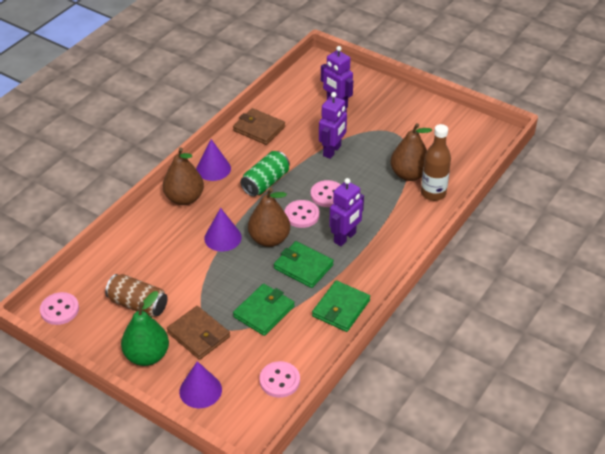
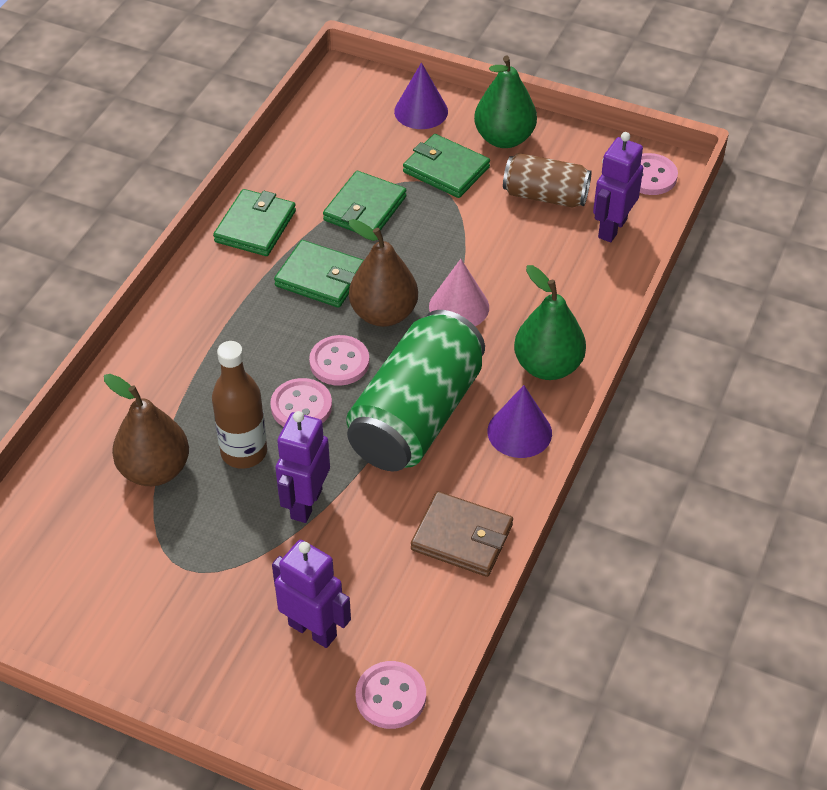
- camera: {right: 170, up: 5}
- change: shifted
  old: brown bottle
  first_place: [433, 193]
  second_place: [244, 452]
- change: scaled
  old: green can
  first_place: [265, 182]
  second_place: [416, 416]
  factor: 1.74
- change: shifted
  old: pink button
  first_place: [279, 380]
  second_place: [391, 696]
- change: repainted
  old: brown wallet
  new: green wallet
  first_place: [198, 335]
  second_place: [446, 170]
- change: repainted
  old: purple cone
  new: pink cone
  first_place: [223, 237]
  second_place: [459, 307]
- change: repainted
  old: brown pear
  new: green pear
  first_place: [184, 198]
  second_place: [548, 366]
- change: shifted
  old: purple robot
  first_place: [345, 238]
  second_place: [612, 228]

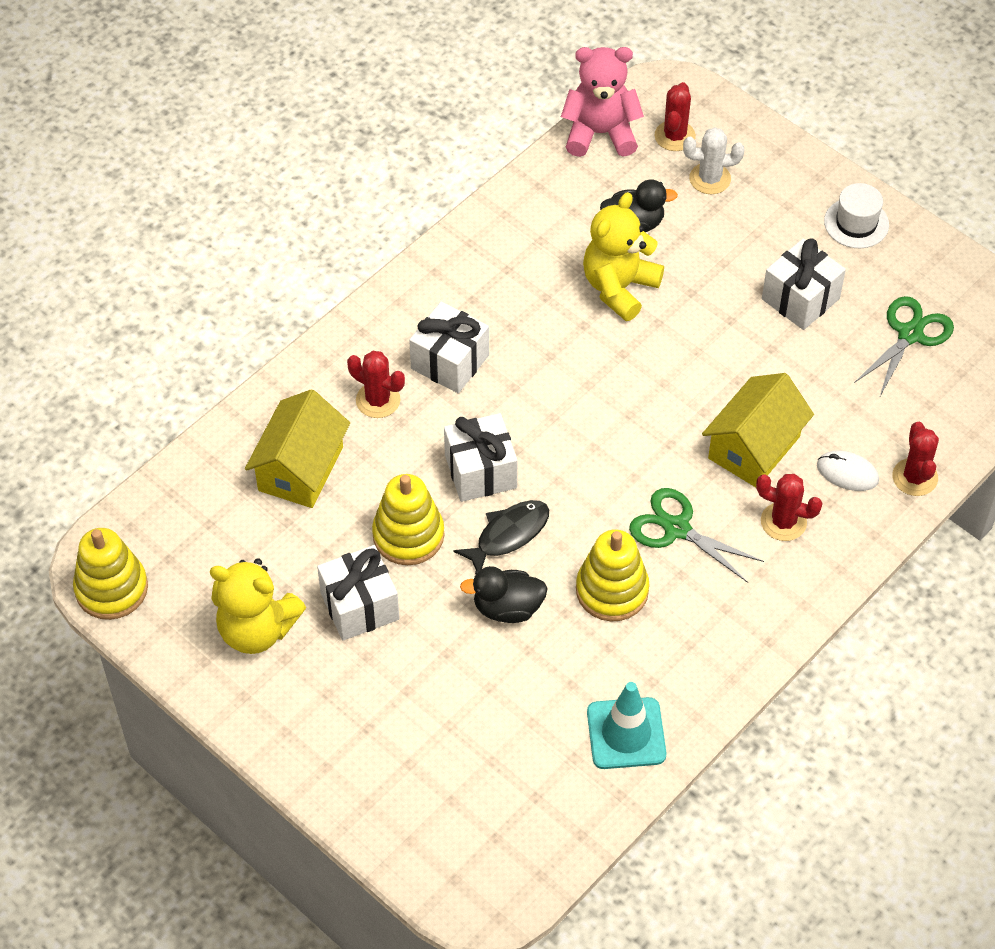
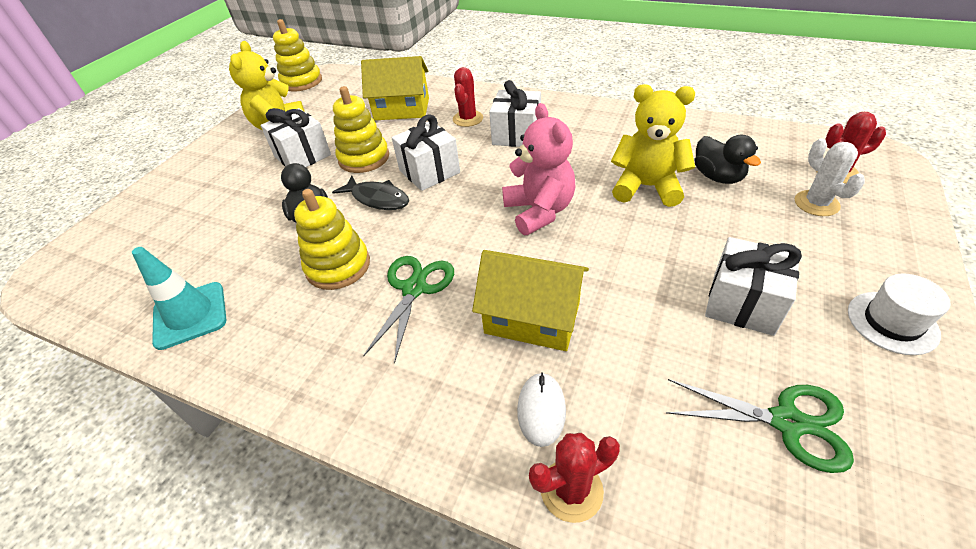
- camera: {right: 75, up: -10}
- change: shifted
  old: pink teddy bear
  first_place: [600, 133]
  second_place: [539, 211]
- change: gone
  old: red cactus
  first_place: [783, 522]

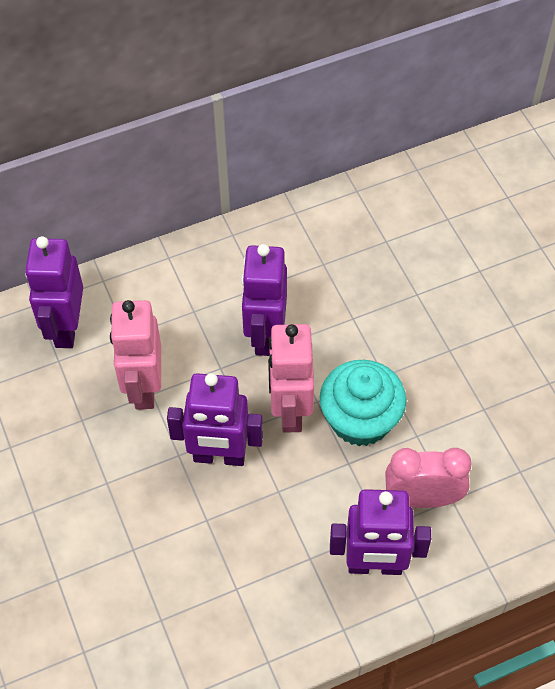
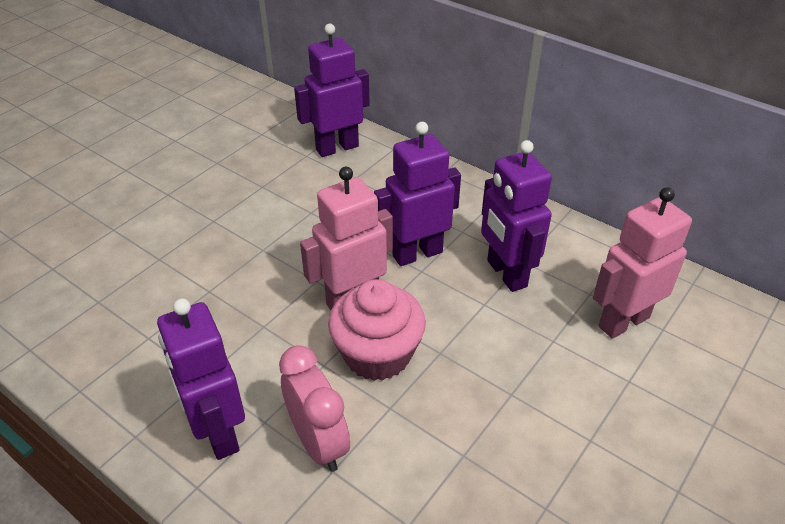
- camera: {right: 60, up: -15}
- change: repainted
  old: turquoise cupcake
  new: pink cupcake
  first_place: [360, 419]
  second_place: [377, 354]
- change: shifted
  old: purple robot
  first_place: [219, 456]
  second_place: [506, 274]
- change: shifted
  old: pink robot
  first_place: [144, 388]
  second_place: [623, 321]

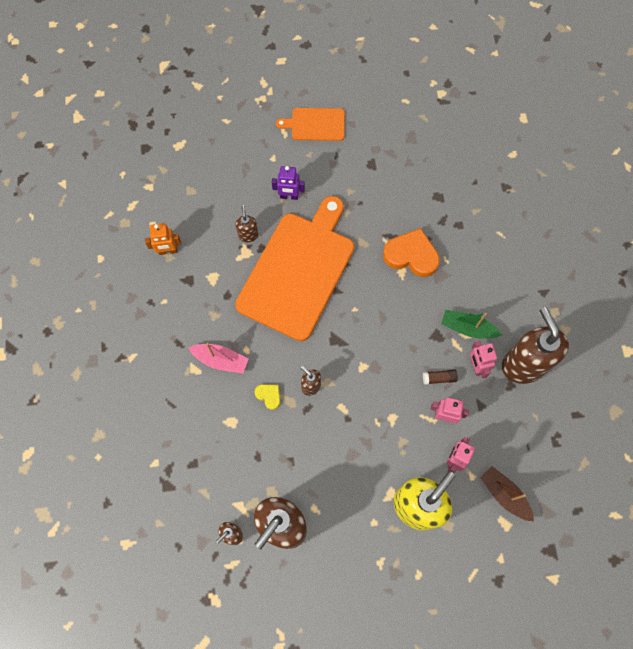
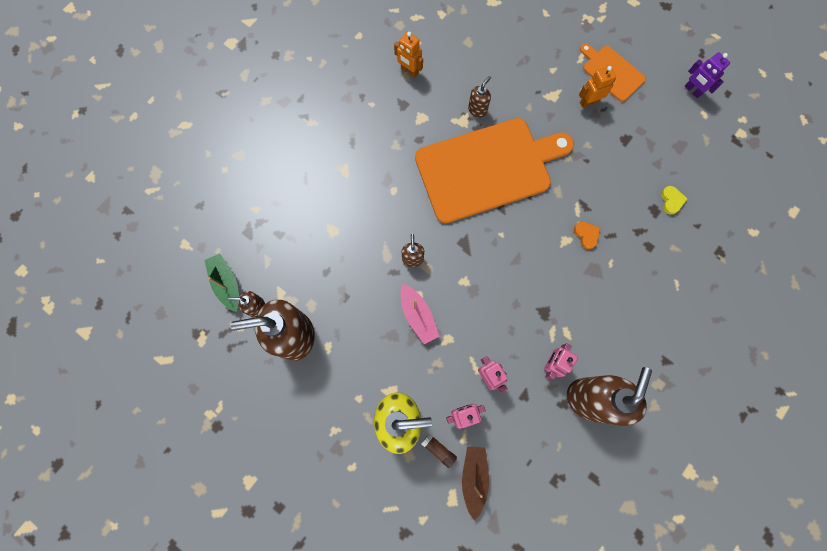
- camera: {right: 45, up: 5}
- change: shifted
  old: green boat
  first_place: [467, 328]
  second_place: [226, 284]
- change: shifted
  old: pink boat
  first_place: [220, 360]
  second_place: [418, 316]
- change: shifted
  old: brown glue stick
  first_place: [439, 378]
  second_place: [438, 450]
- change: scaled
  old: orange heart
  first_place: [411, 255]
  second_place: [586, 235]
  factor: 0.49
- change: new
  new: orange robot
  second_place: [589, 102]
- change: shifted
  old: yellow heart
  first_place: [269, 396]
  second_place: [671, 201]
- change: shifted
  old: purple robot
  first_place: [289, 196]
  second_place: [692, 90]

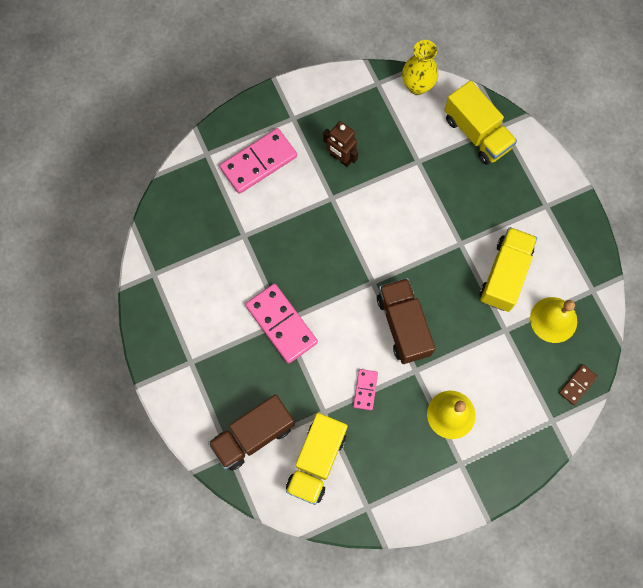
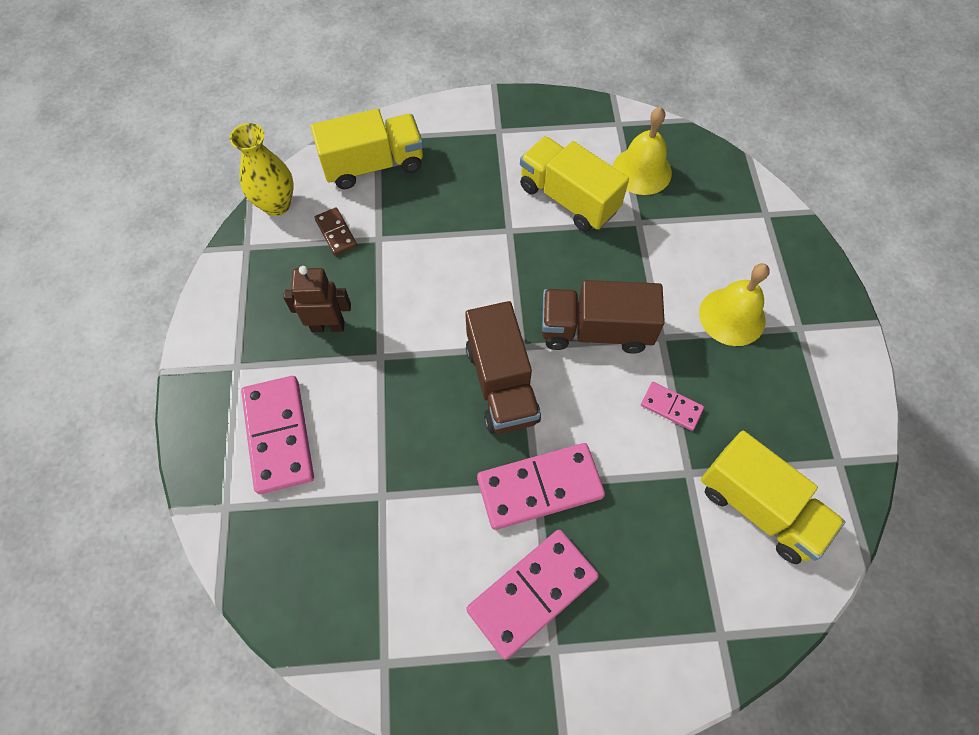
- camera: {right: -70, up: -10}
- change: rotated
  old: brown robot
  first_place: [340, 158]
  second_place: [328, 326]
  degrees: -150
- change: shifted
  old: brown domino
  first_place: [577, 385]
  second_place: [336, 233]
- change: shifted
  old: brown truck
  first_place: [253, 435]
  second_place: [501, 383]
- change: new
  new: pink domino
  second_place: [532, 593]

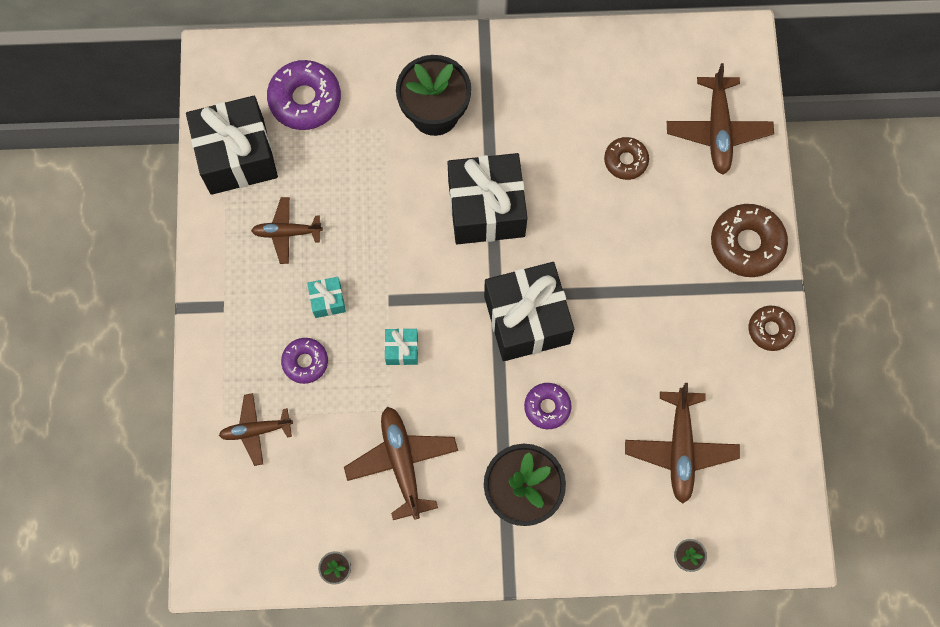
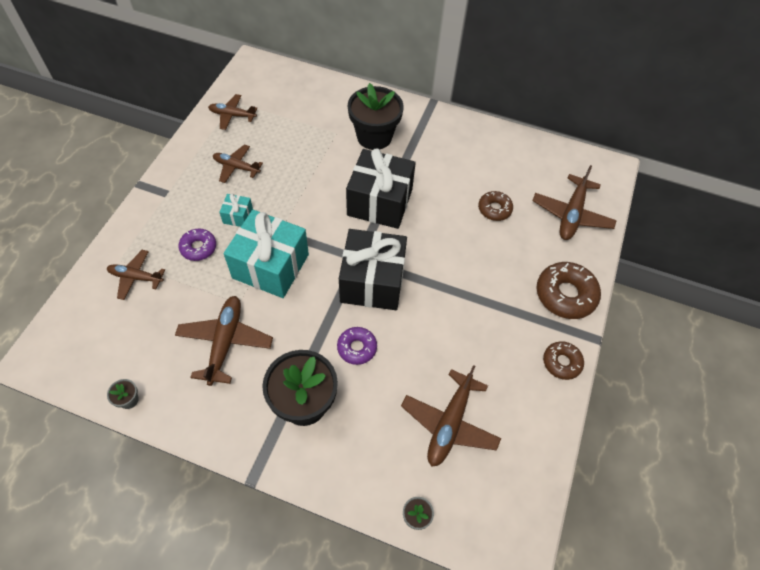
- camera: {right: 20, up: -15}
- change: swapped
  old: black gift
  new: brown plane
  first_place: [237, 156]
  second_place: [232, 115]
- change: scaled
  old: turquoise gift
  first_place: [402, 350]
  second_place: [270, 266]
  factor: 2.28
- change: gone
  old: purple donut
  first_place: [305, 100]

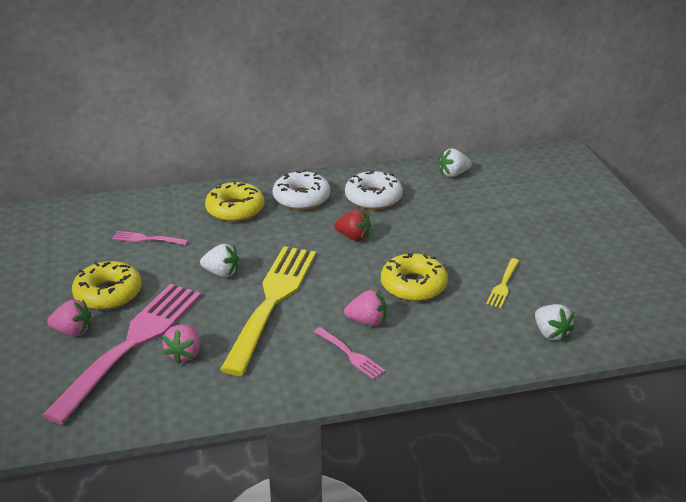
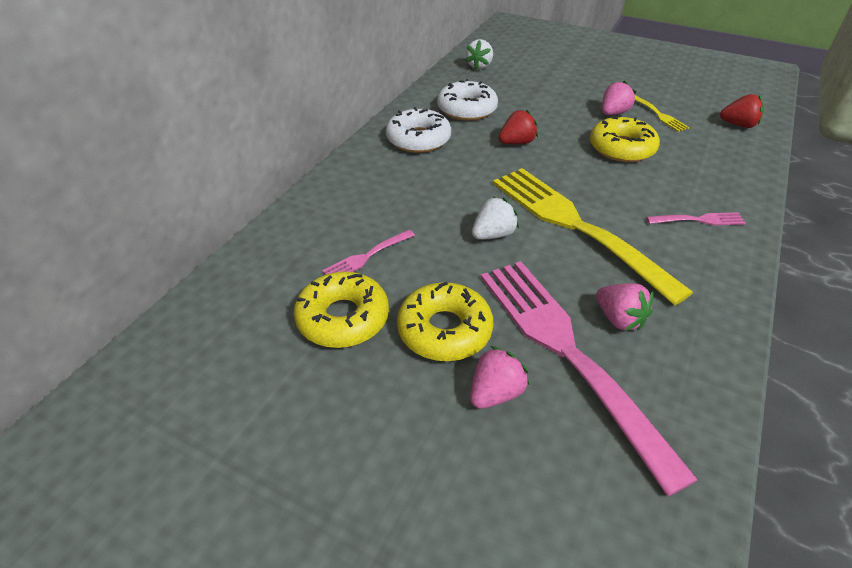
- camera: {right: -50, up: 10}
- change: shifted
  old: yellow donut
  first_place: [235, 209]
  second_place: [343, 318]
- change: shifted
  old: pink strawberry
  first_place: [367, 321]
  second_place: [613, 113]
- change: repainted
  old: white strawberry
  new: red strawberry
  first_place: [550, 333]
  second_place: [738, 125]

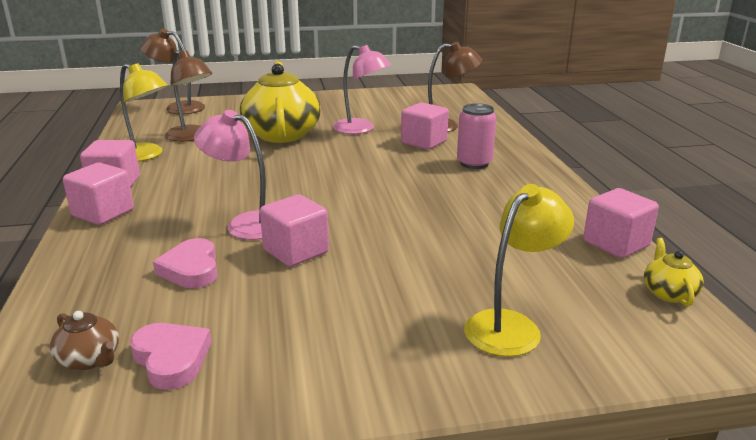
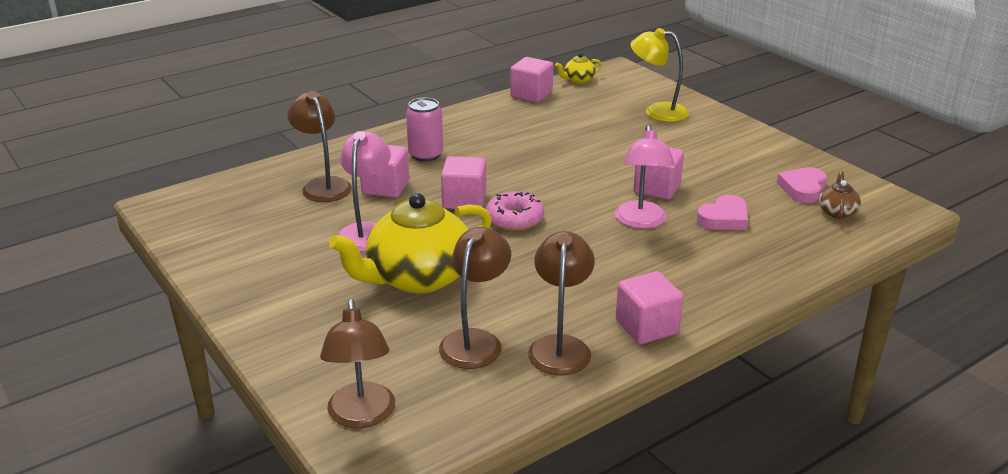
- camera: {right: -115, up: 5}
- change: shifted
  old: pink cube
  first_place: [103, 213]
  second_place: [464, 200]
- change: new
  new: pink donut
  second_place: [514, 219]
- change: repainted
  old: yellow lamp
  new: brown lamp
  first_place: [146, 155]
  second_place: [560, 346]

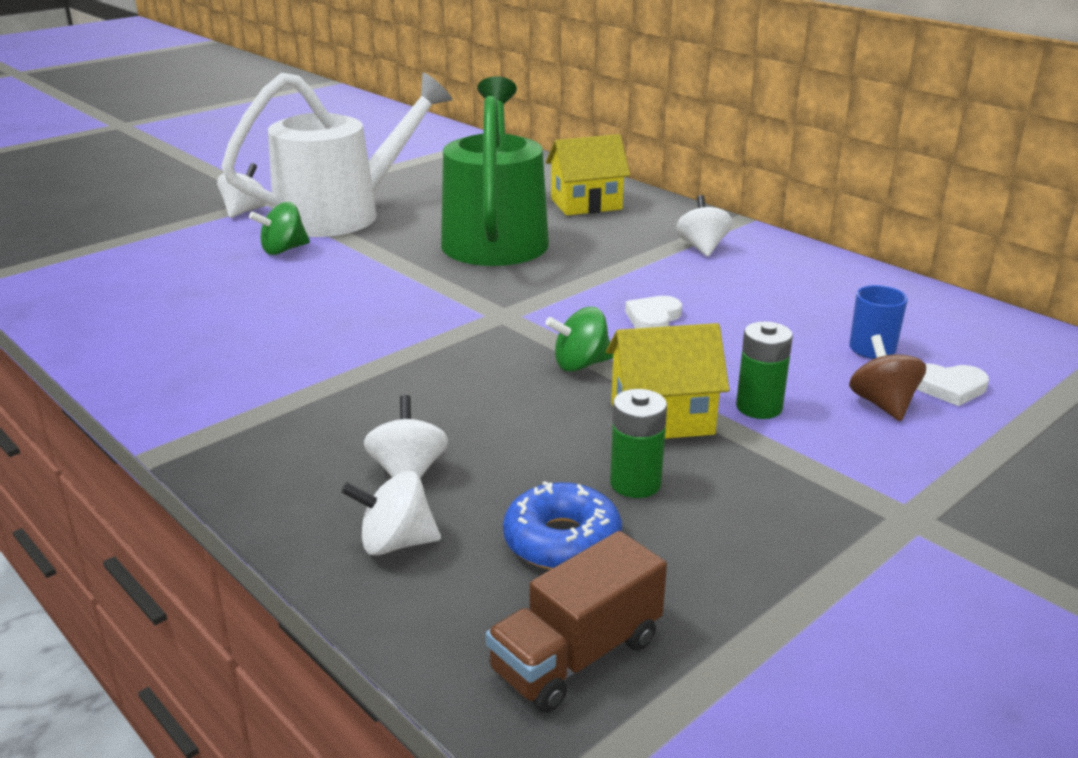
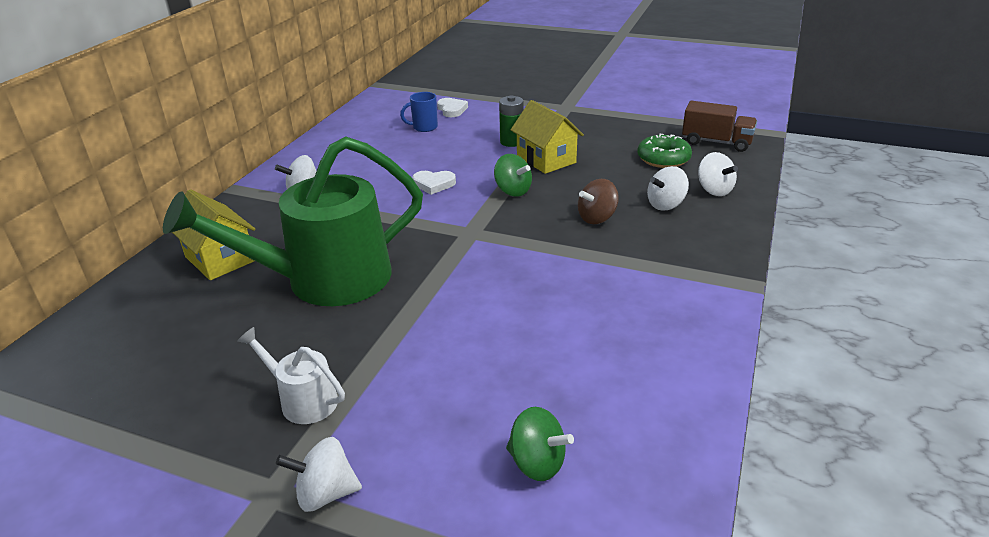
- camera: {right: -115, up: 5}
- change: scaled
  old: white watering can
  first_place: [342, 214]
  second_place: [302, 400]
  factor: 0.44
- change: shifted
  old: green spinning top
  first_place: [283, 250]
  second_place: [537, 463]
- change: shifted
  old: brown spinning top
  first_place: [882, 404]
  second_place: [597, 218]
- change: repainted
  old: blue donut
  new: green donut
  first_place: [562, 541]
  second_place: [663, 159]
- change: gone
  old: green battery
  first_place: [635, 483]

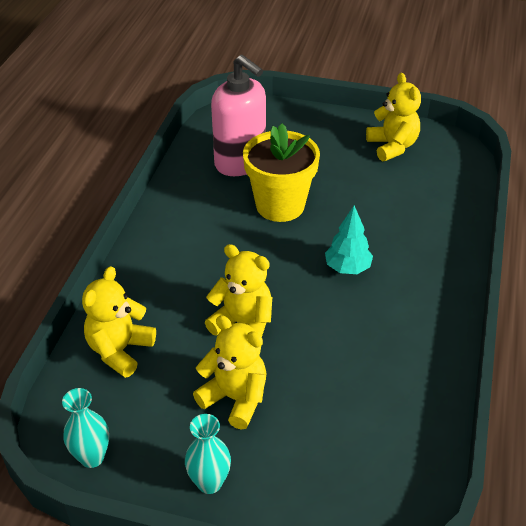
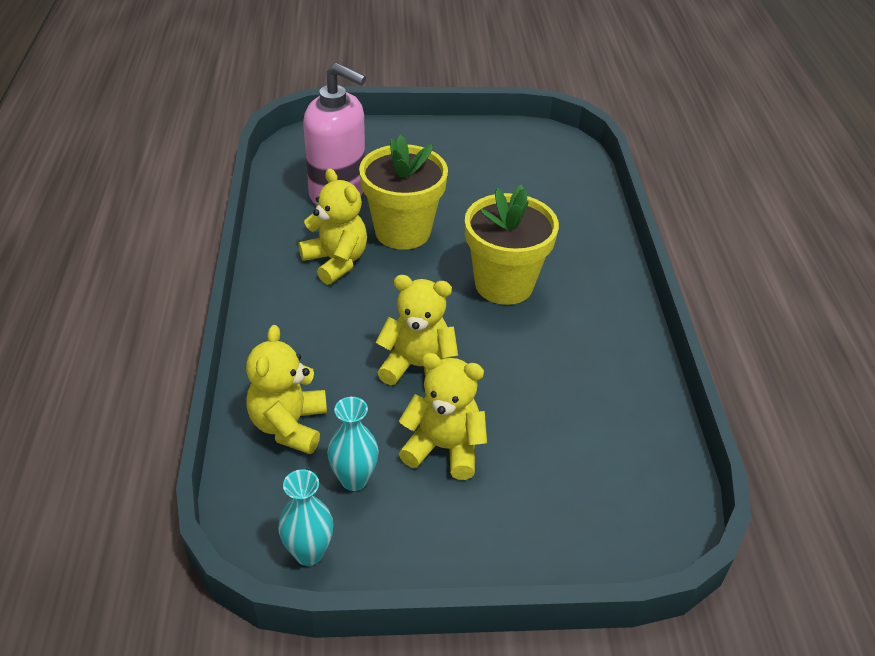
- camera: {right: -20, up: 0}
- change: shifted
  old: yellow teddy bear
  first_place: [392, 146]
  second_place: [336, 261]
- change: shifted
  old: turquoise vase
  first_place: [209, 482]
  second_place: [354, 479]
- change: swapped
  old: turquoise tree
  new: yellow flower pot
  first_place: [347, 268]
  second_place: [504, 284]

